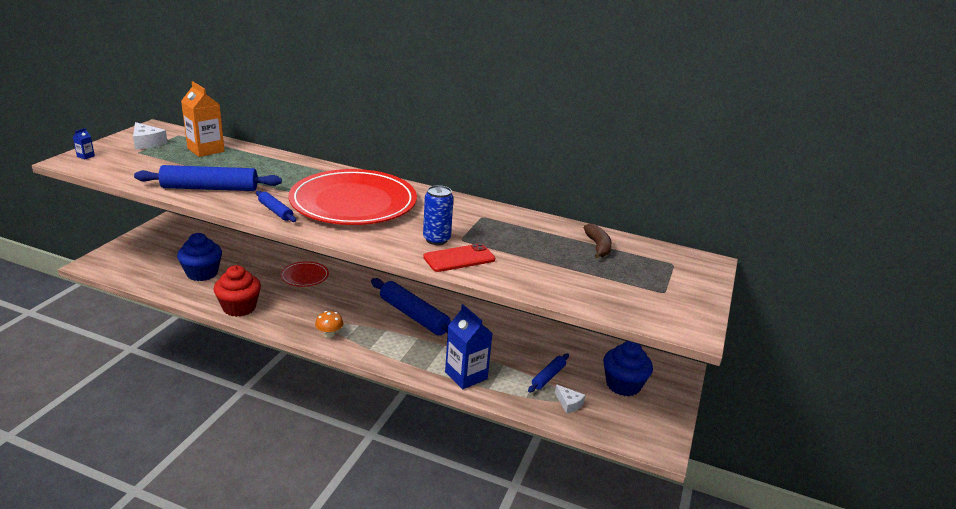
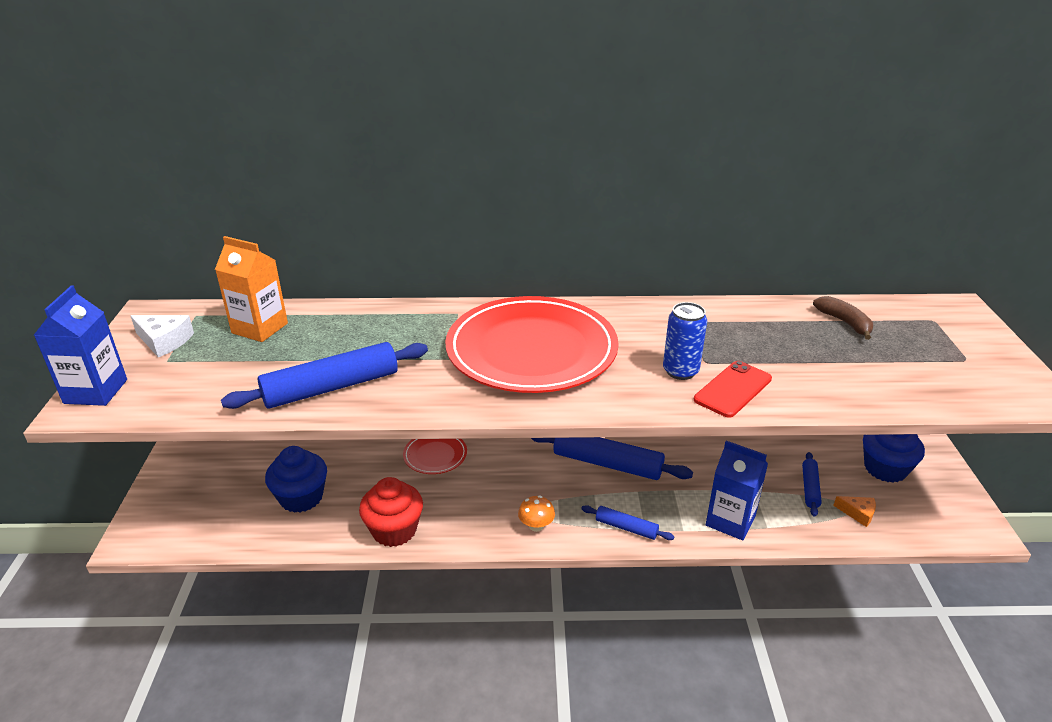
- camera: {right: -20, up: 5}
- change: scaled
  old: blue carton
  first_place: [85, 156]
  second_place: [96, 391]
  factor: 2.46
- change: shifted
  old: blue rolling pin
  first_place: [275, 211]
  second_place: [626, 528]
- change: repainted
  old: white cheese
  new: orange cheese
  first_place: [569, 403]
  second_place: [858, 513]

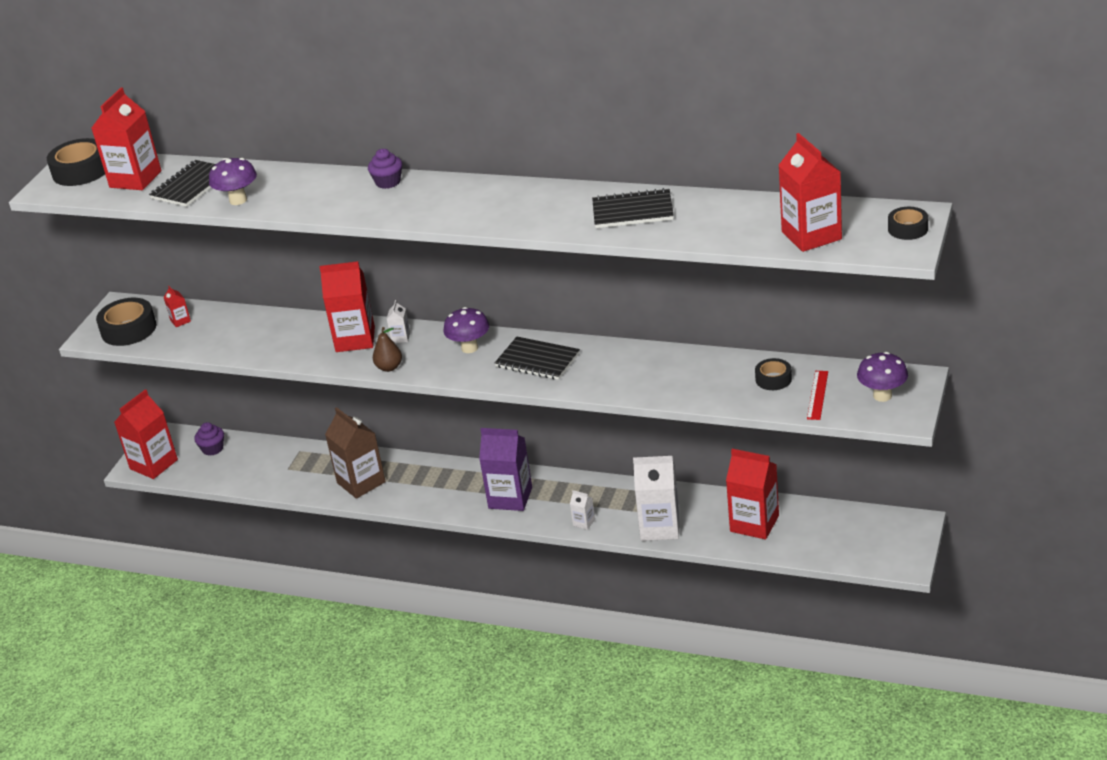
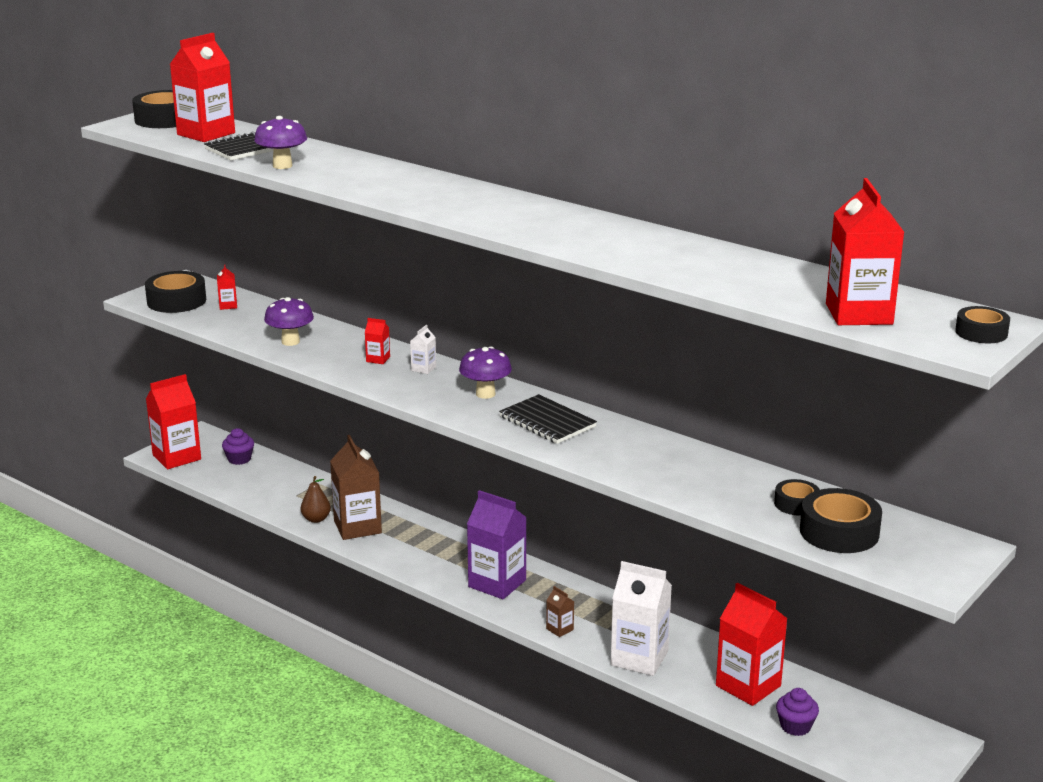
- camera: {right: 15, up: -10}
- change: shifted
  old: purple mushroom
  first_place: [882, 396]
  second_place: [290, 342]
- change: shifted
  old: brown pear
  first_place: [389, 367]
  second_place: [316, 519]
- change: scaled
  old: red carton
  first_place: [355, 339]
  second_place: [378, 359]
  factor: 0.44
- change: repainted
  old: white carton
  new: brown carton
  first_place: [584, 522]
  second_place: [559, 629]
- change: shifted
  old: purple cupcake
  first_place: [388, 182]
  second_place: [795, 726]
- change: swapped
  old: red ruler
  new: black tape
  first_place: [817, 395]
  second_place: [839, 532]
- change: gone
  old: black notebook
  first_place: [632, 211]

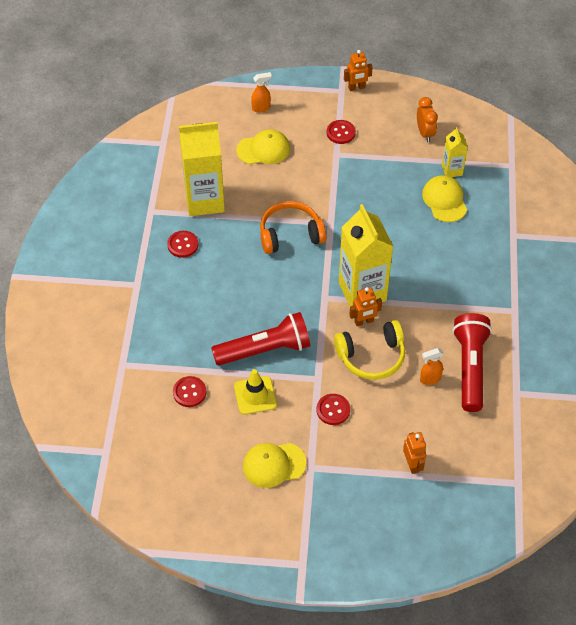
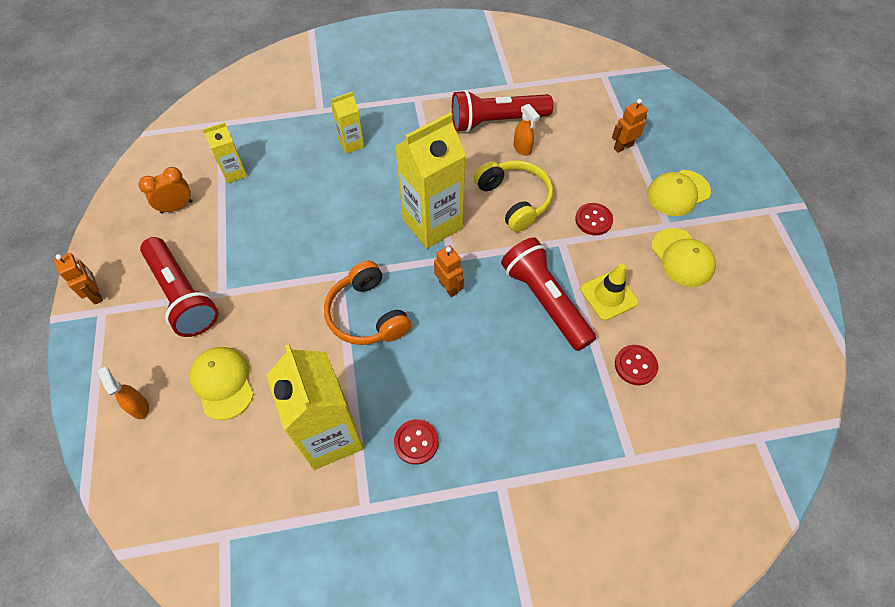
- camera: {right: -105, up: 5}
- change: swapped
  old: red button
  new: red flashlight
  first_place: [341, 133]
  second_place: [182, 295]
- change: new
  new: yellow carton
  second_place: [351, 144]
- change: shifted
  old: orange robot
  first_place: [364, 321]
  second_place: [448, 287]
- change: shifted
  old: yellow cap
  first_place: [444, 200]
  second_place: [678, 193]

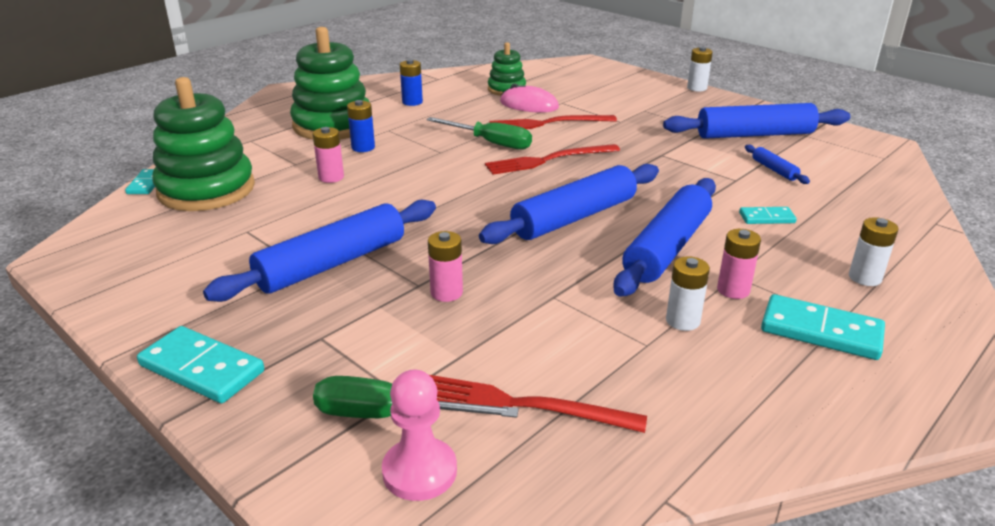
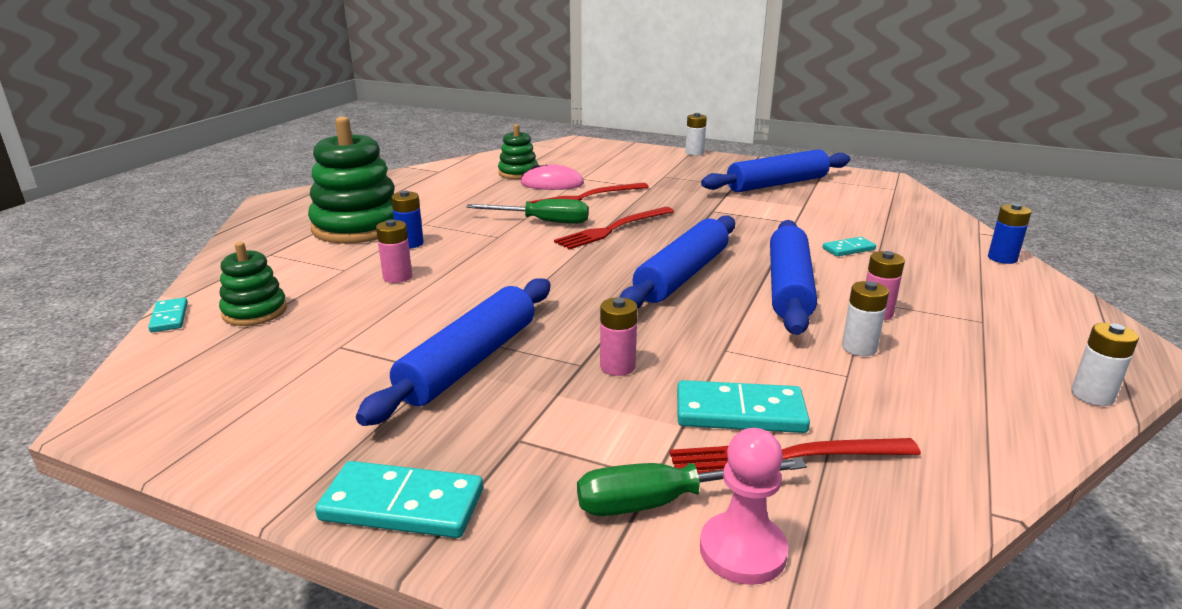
- camera: {right: -20, up: -5}
- change: scaled
  old: green stacking toy
  first_place: [206, 190]
  second_place: [255, 312]
  factor: 0.54
- change: shifted
  old: turquoise domino
  first_place: [821, 331]
  second_place: [740, 412]
- change: shifted
  old: blue battery
  first_place: [412, 102]
  second_place: [1002, 258]
- change: shifted
  old: white battery
  first_place: [865, 277]
  second_place: [1092, 395]
- change: gone
  old: blue rolling pin
  first_place: [774, 170]

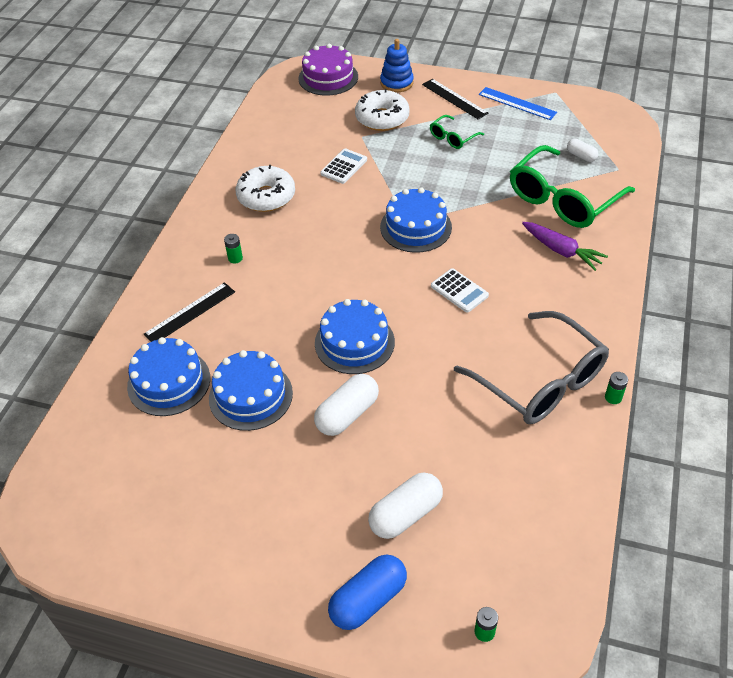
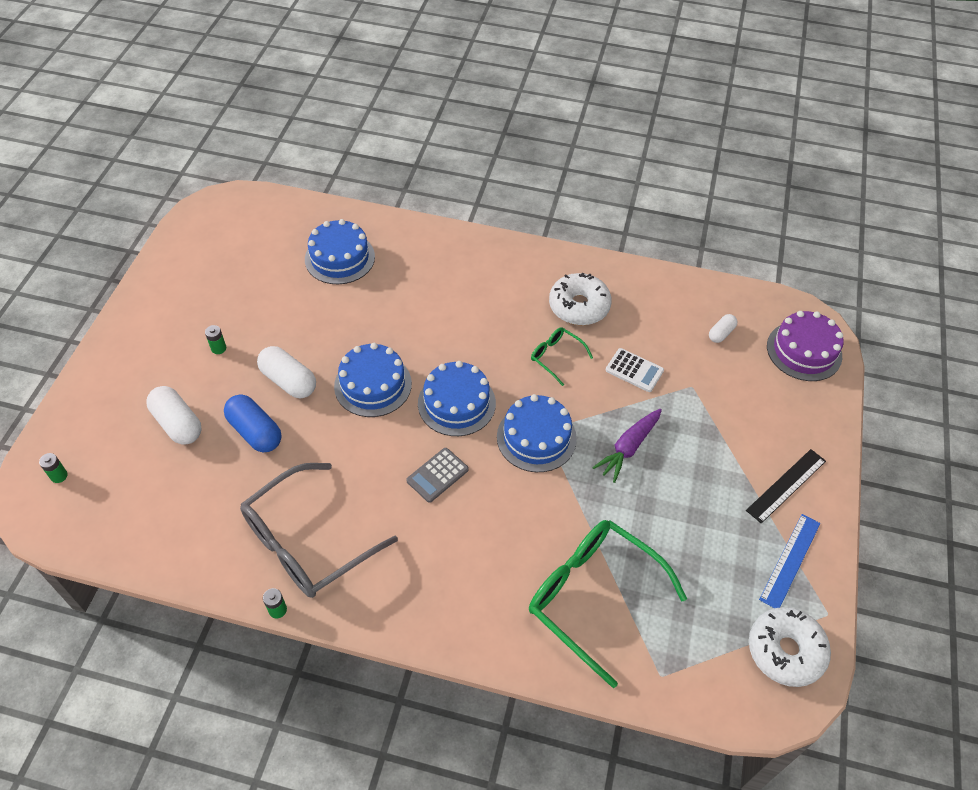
- camera: {right: 85, up: 5}
- change: shifted
  old: green battery
  first_place: [235, 258]
  second_place: [218, 348]
- change: shifted
  old: blue capsule
  first_place: [368, 600]
  second_place: [255, 432]
- change: repainted
  old: white calculator
  new: grey calculator
  first_place: [459, 291]
  second_place: [437, 475]
- change: shifted
  old: blue cake
  first_place: [250, 395]
  second_place: [456, 403]
- change: shifted
  old: green glasses
  first_place: [452, 138]
  second_place: [556, 357]
- change: shifted
  old: purple carrot
  first_place: [561, 251]
  second_place: [628, 448]
- change: shifted
  old: white capsule
  first_place: [581, 156]
  second_place: [721, 333]
- change: shifted
  old: white donut
  first_place: [382, 118]
  second_place: [785, 651]
- change: gone
  old: black ruler
  first_place: [190, 313]
- change: gone
  old: blue stacking toy
  first_place: [396, 83]

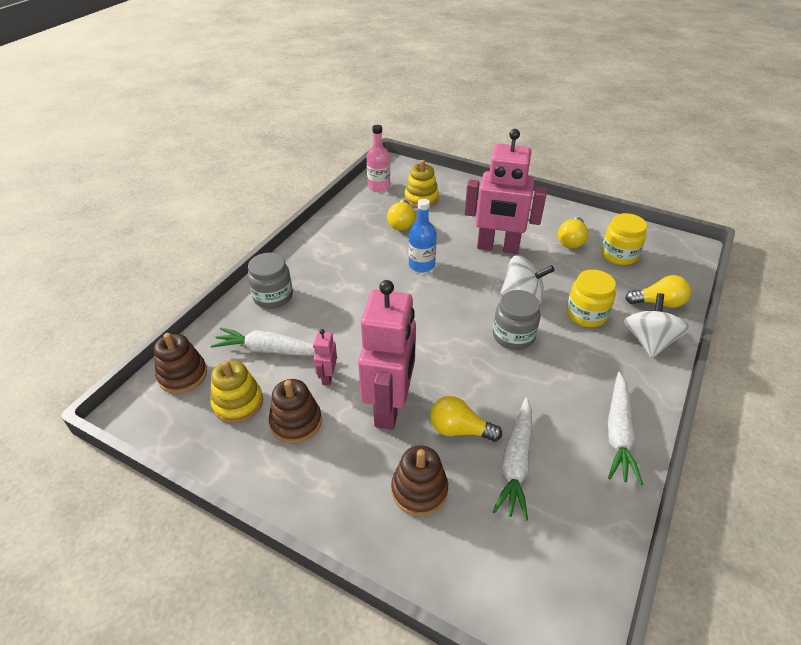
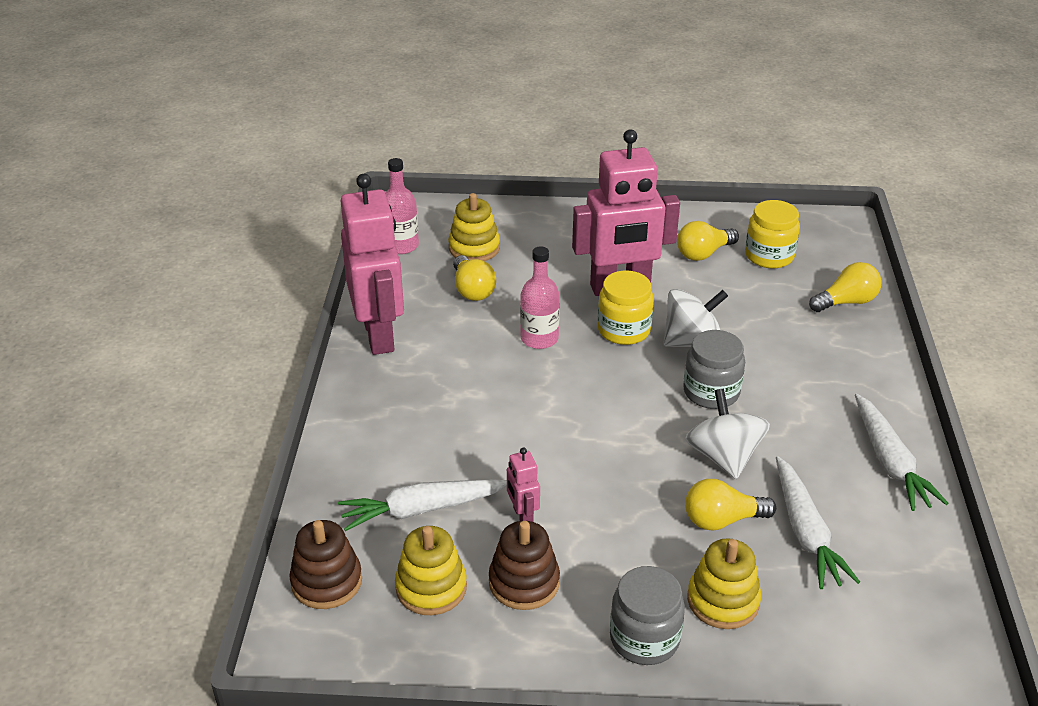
- camera: {right: -25, up: -5}
- change: shifted
  old: pink robot
  first_place: [390, 407]
  second_place: [379, 335]
- change: repainted
  old: blue bottle
  new: pink bottle
  first_place: [421, 265]
  second_place: [539, 338]
- change: shifted
  old: yellow jar
  first_place: [586, 314]
  second_place: [624, 330]
- change: shifted
  old: grey jar
  first_place: [273, 296]
  second_place: [644, 638]
- change: rotated
  old: yellow light bulb
  first_place: [571, 241]
  second_place: [703, 253]
  degrees: 60
- change: shifted
  old: white spinning top
  first_place: [649, 341]
  second_place: [723, 456]
- change: repainted
  old: brown stacking toy
  new: yellow stacking toy
  first_place: [419, 490]
  second_place: [723, 600]

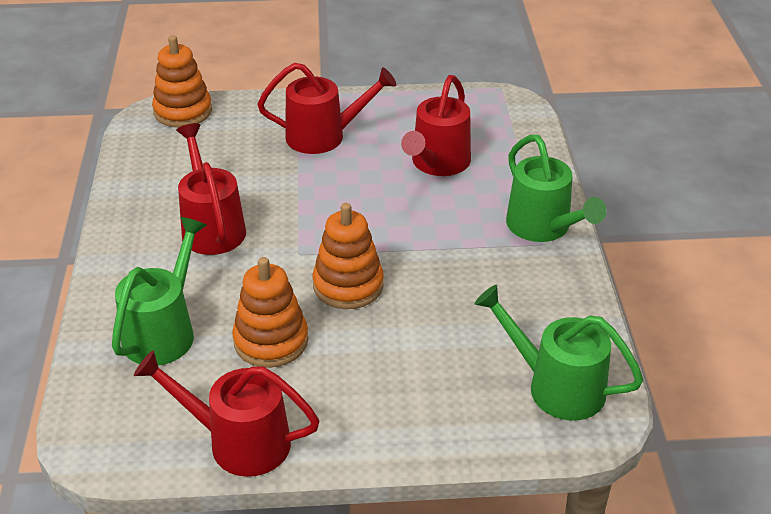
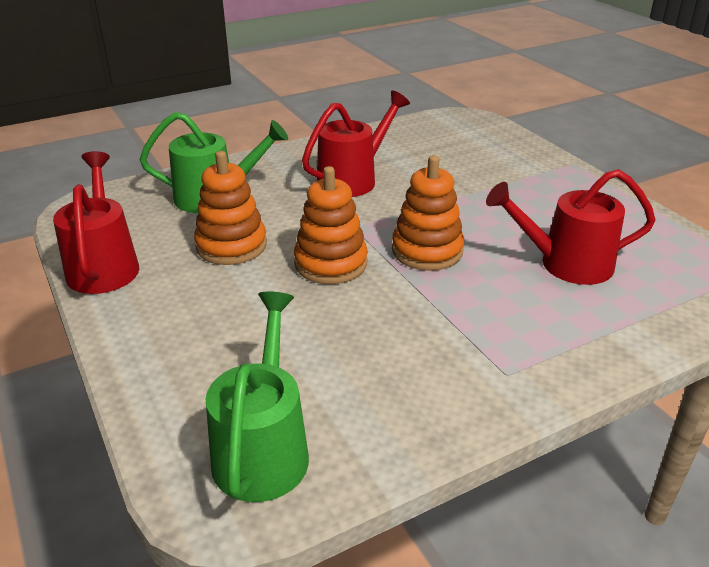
- camera: {right: 65, up: -5}
- change: shifted
  old: orange stacking toy
  first_place: [183, 111]
  second_place: [427, 251]
- change: gone
  old: red watering can
  first_place: [324, 136]
- change: gone
  old: green watering can
  first_place: [544, 228]

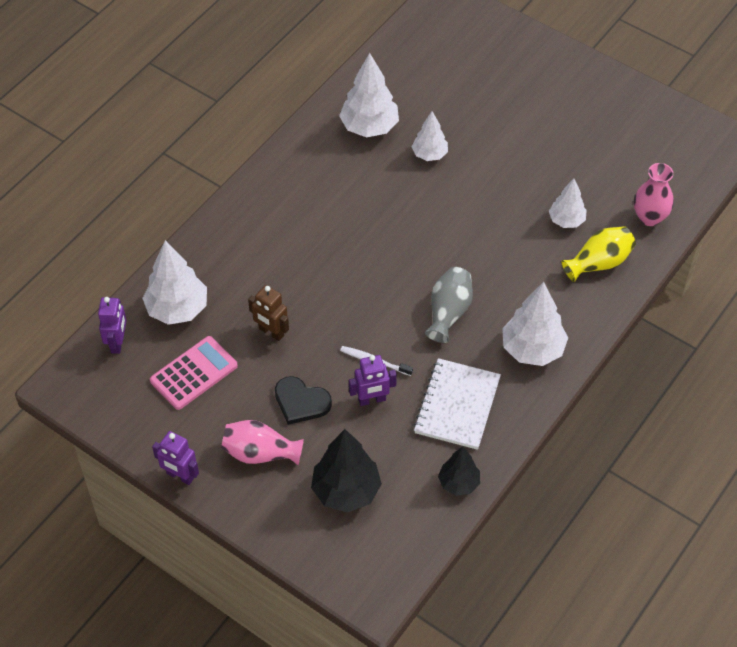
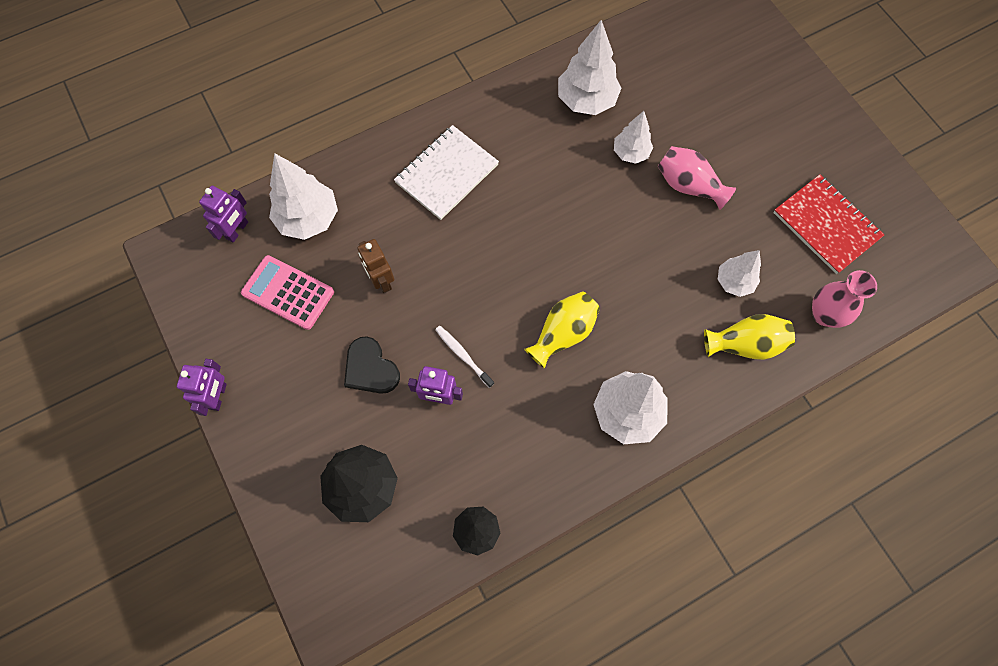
- camera: {right: 25, up: 15}
- change: rotated
  old: purple robot
  first_place: [180, 476]
  second_place: [218, 396]
  degrees: -135
- change: rotated
  old: pink calculator
  first_place: [194, 373]
  second_place: [288, 293]
  degrees: -135
- change: shifted
  old: white notebook
  first_place: [457, 405]
  second_place: [447, 174]
- change: repainted
  old: grey vase
  new: yellow vase
  first_place: [448, 312]
  second_place: [563, 333]
- change: shifted
  old: pink vase
  first_place: [260, 453]
  second_place: [688, 185]
- change: new
  new: red notebook
  second_place: [826, 225]

